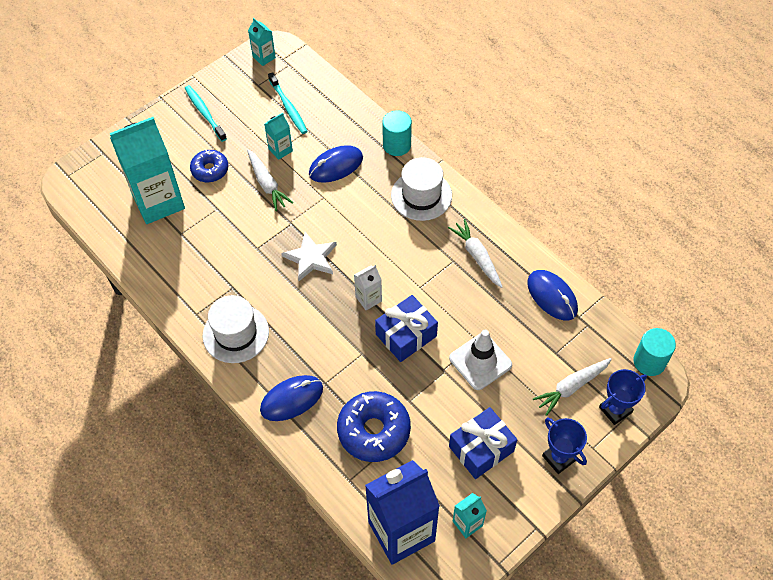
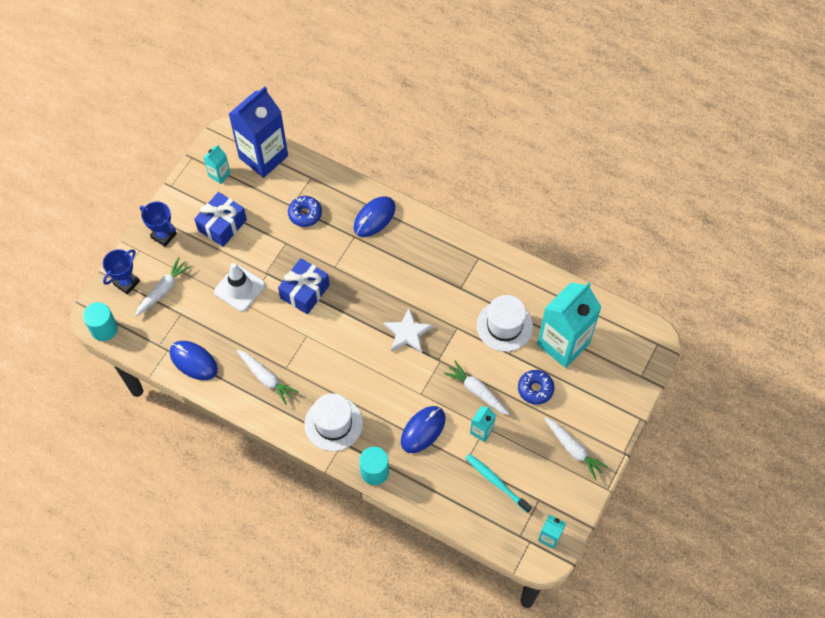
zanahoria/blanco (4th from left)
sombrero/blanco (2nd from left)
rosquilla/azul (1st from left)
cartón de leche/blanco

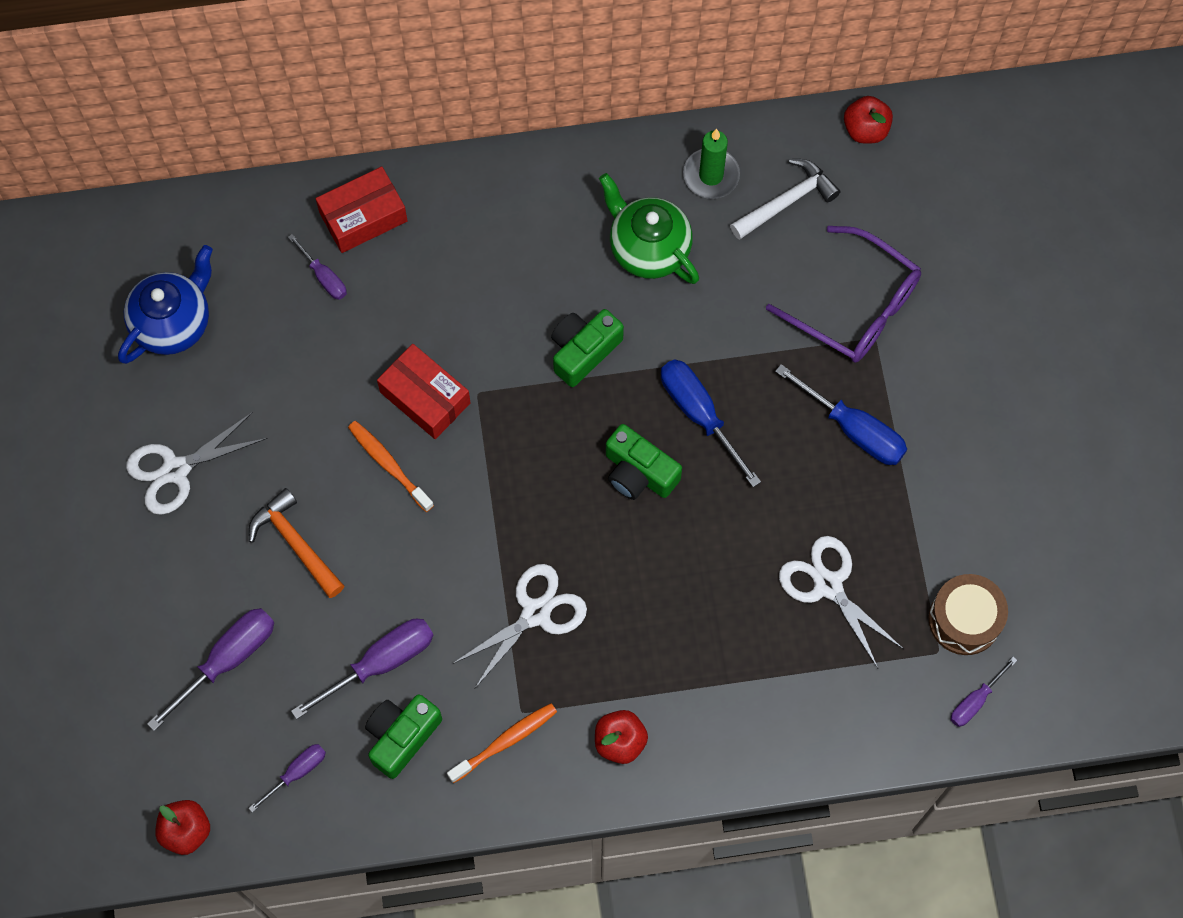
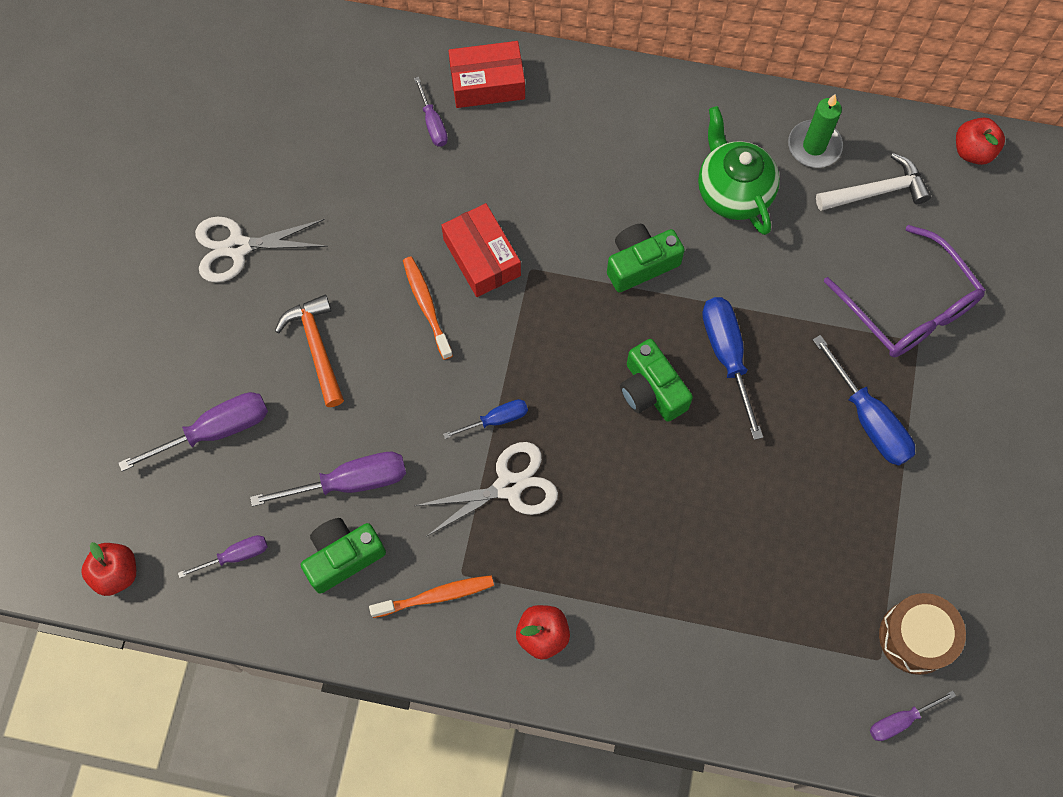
tetera/azul
tijeras/blanco (3rd from left in the first image)
destornillador/azul (1st from left)

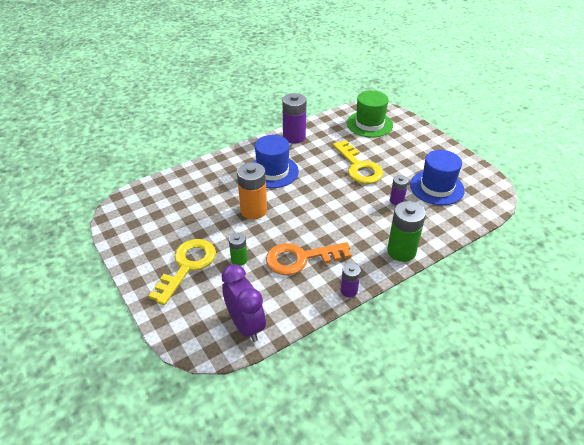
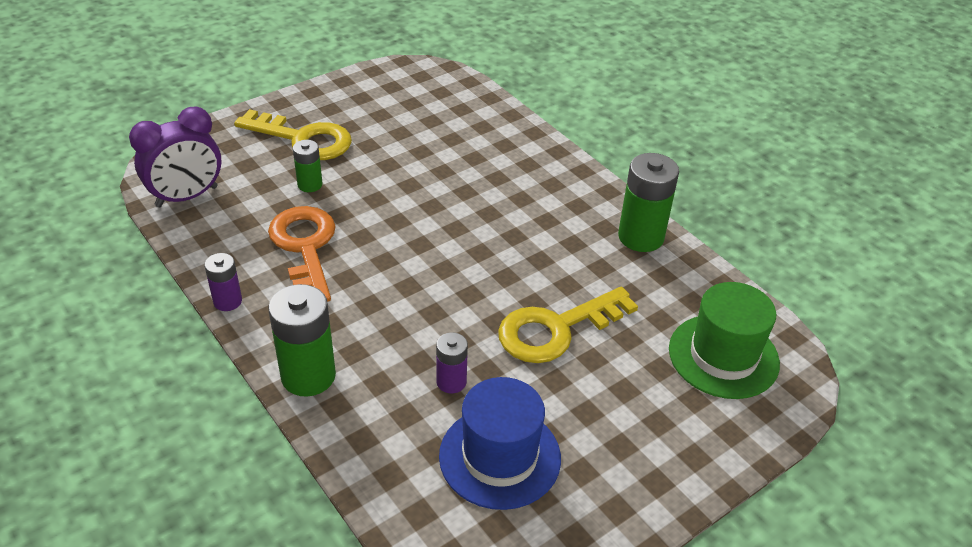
pila/naranja
sombrero/azul (1st from left in the first image)
pila/verde (3rd from left)

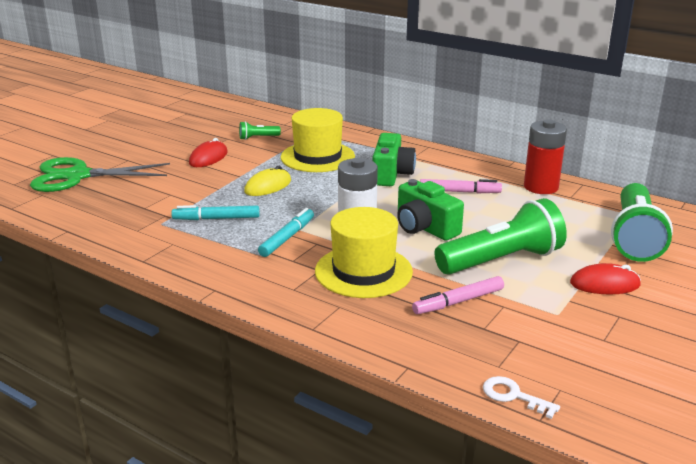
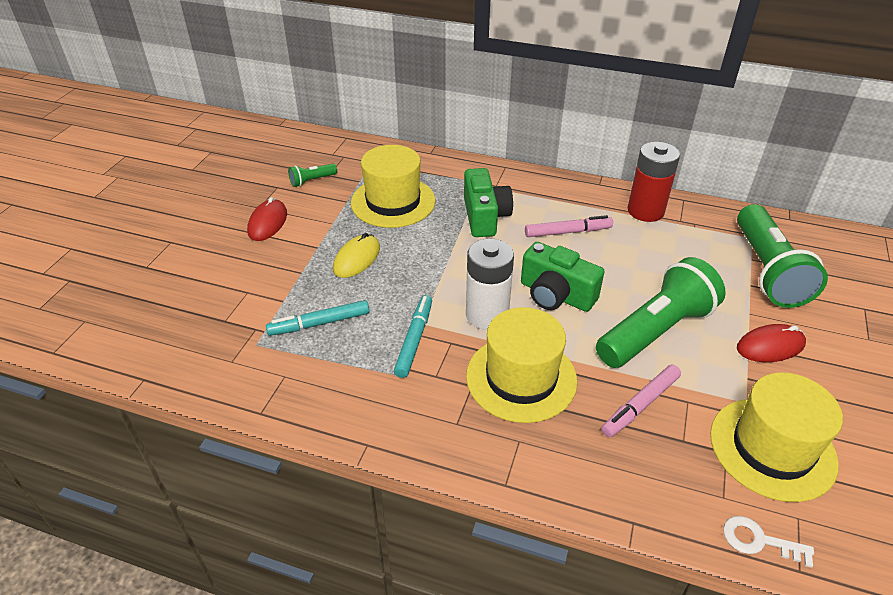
tijeras/verde
sombrero/amarillo (3rd from left)

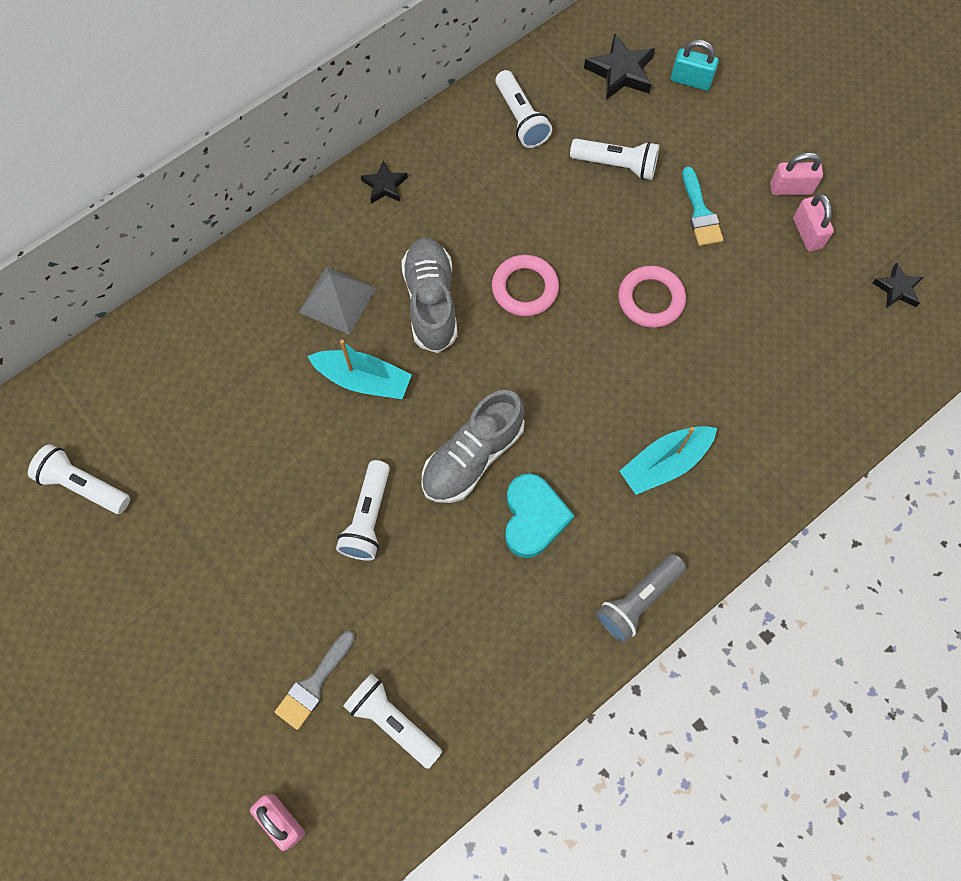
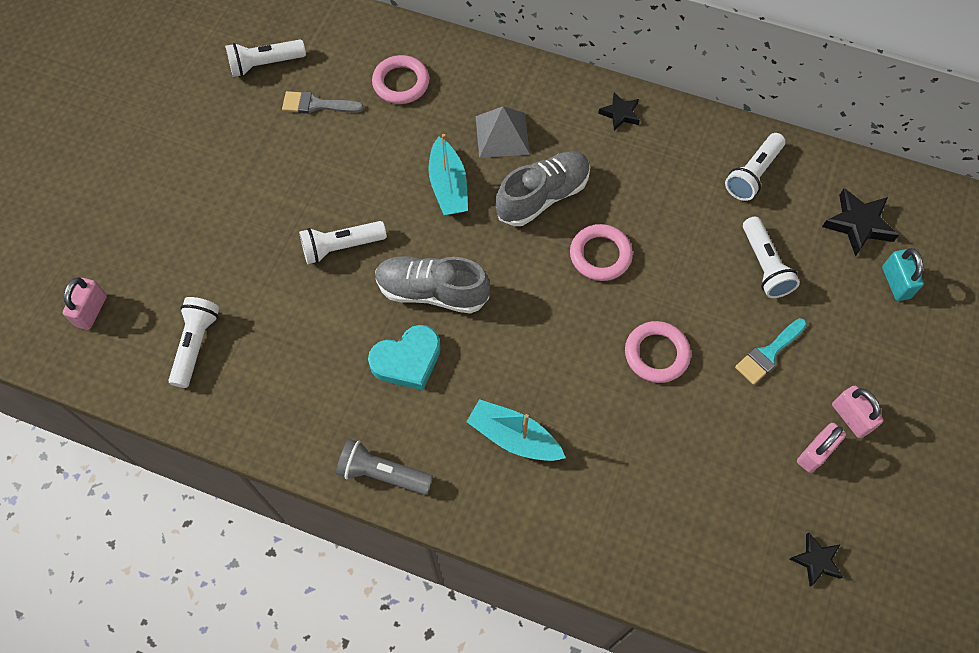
lámpara de mano/blanco (2nd from left)
pincel/gris
anillo/rosa (1st from left)

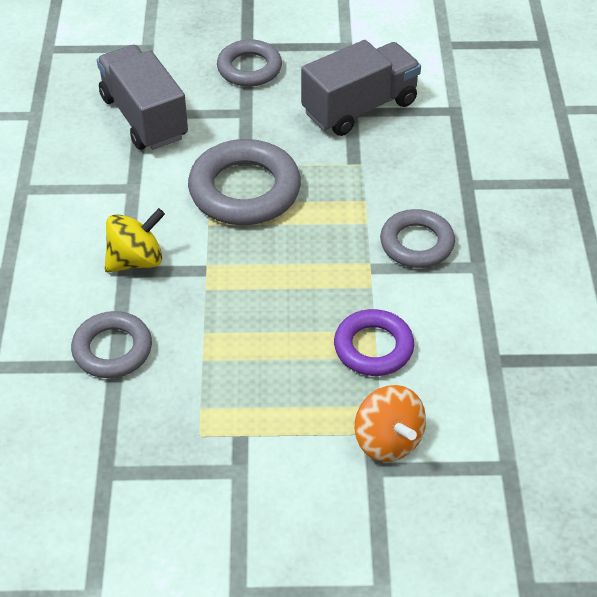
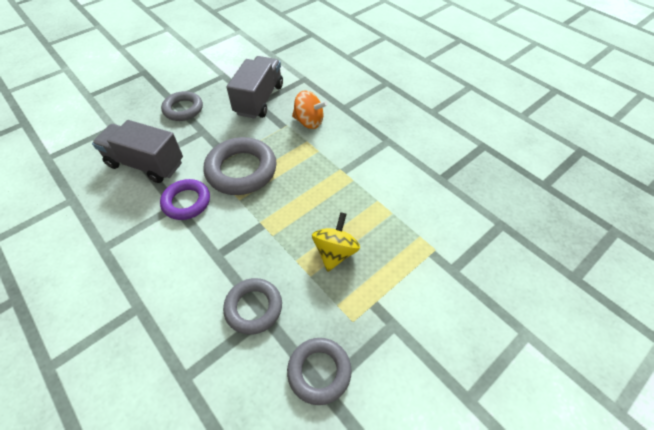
peonza/amarillo
anillo/morado
peonza/naranja
anillo/gris (4th from left)

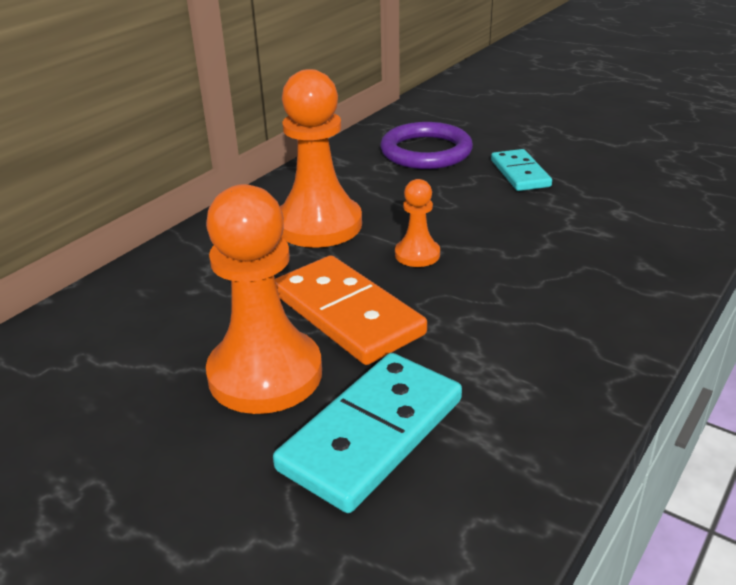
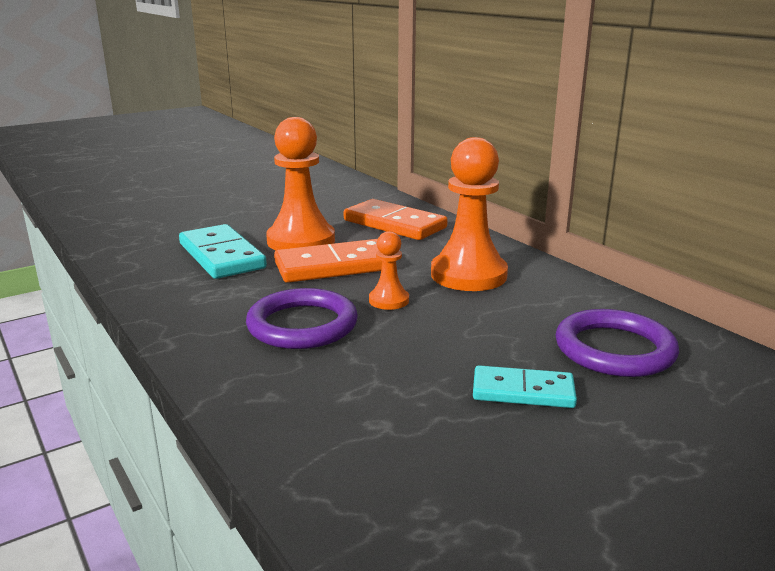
anillo/morado (1st from left)
ficha de dominó/naranja (2nd from left)

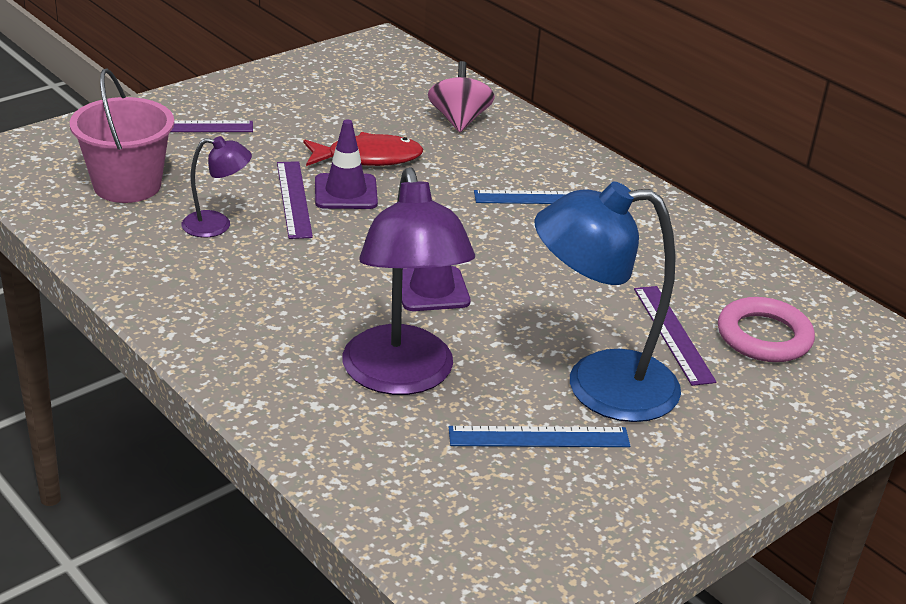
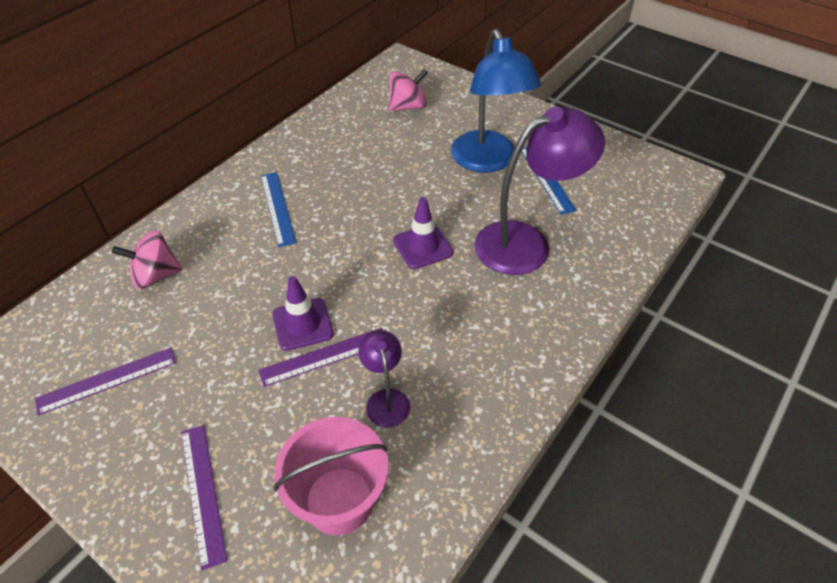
pez/rojo
regla/morado (1st from left)
peonza/rosa (2nd from left)

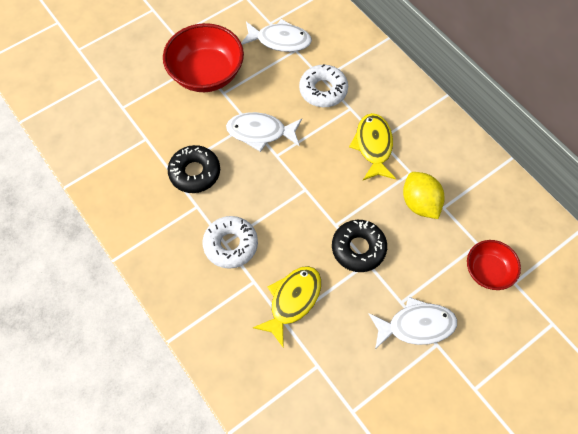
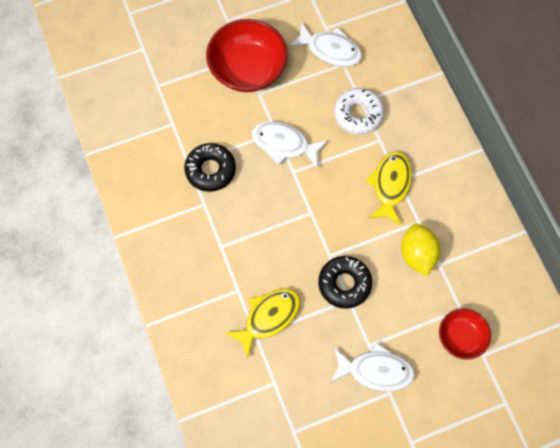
rosquilla/blanco (1st from left in the first image)

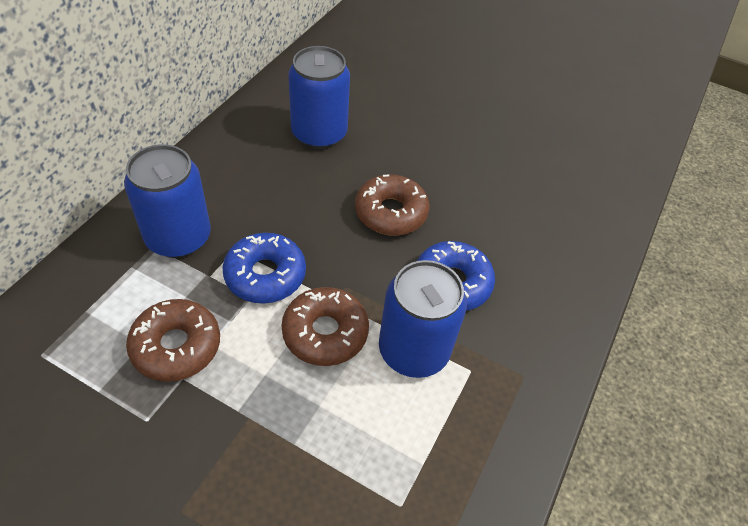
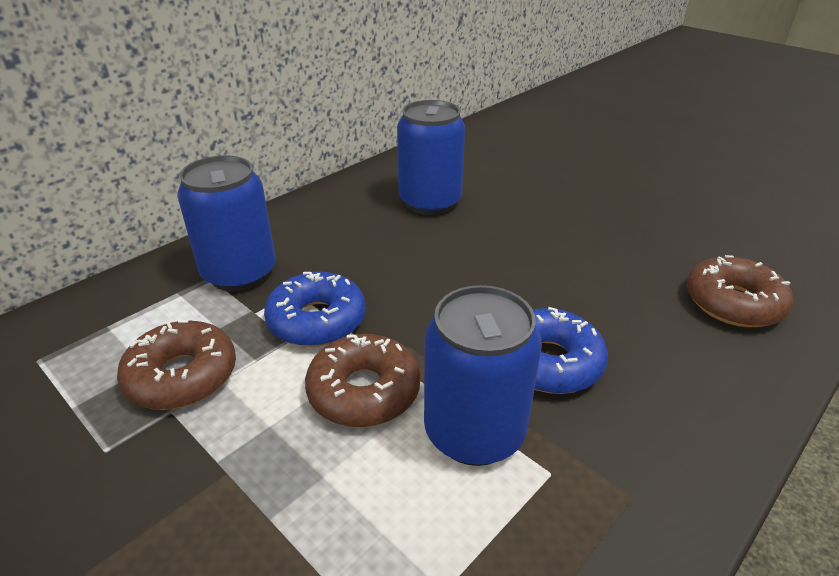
rosquilla/marrón (3rd from left)

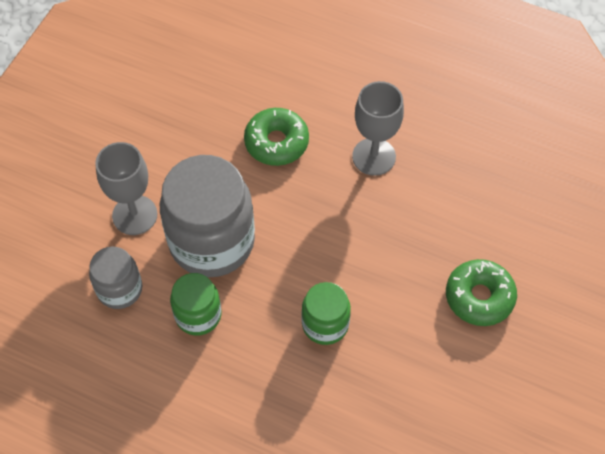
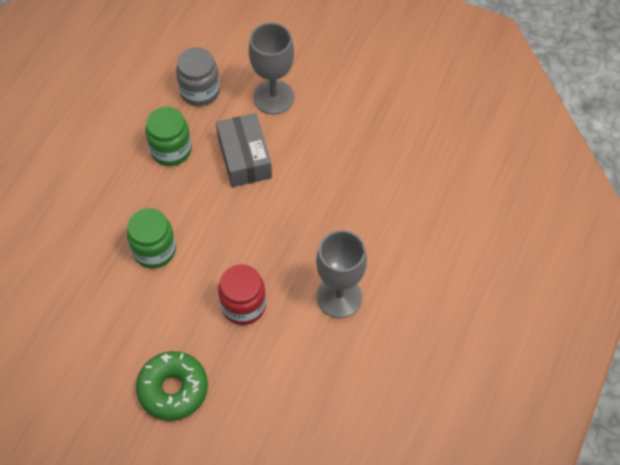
caja/gris
rosquilla/verde (1st from left in the first image)
tarro/rojo

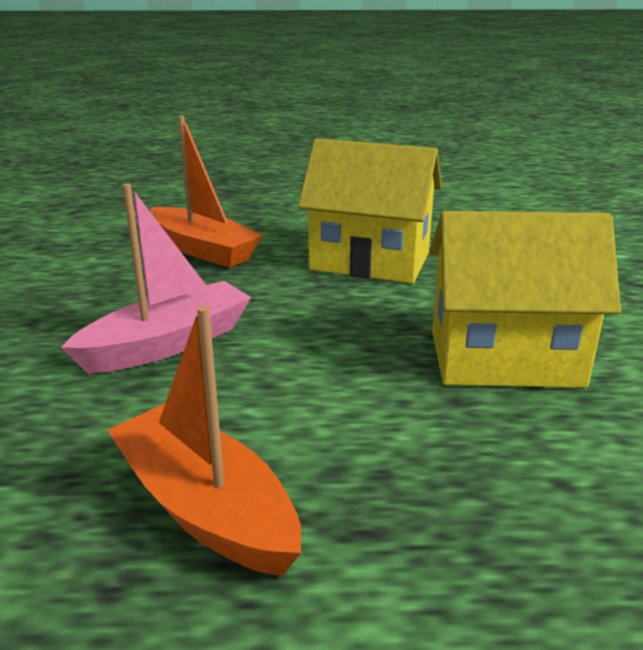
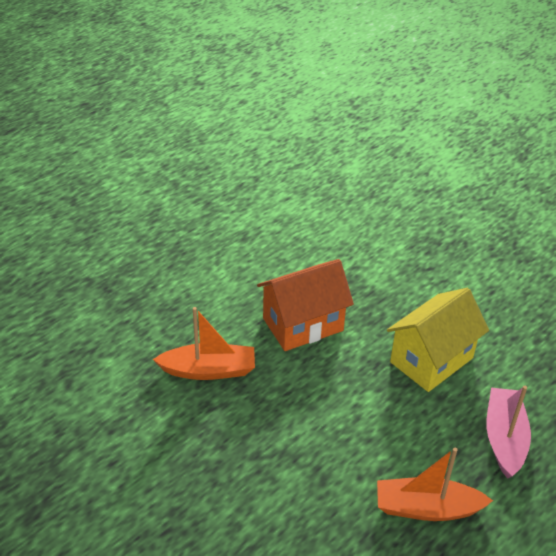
barco/rosa
casa/naranja

